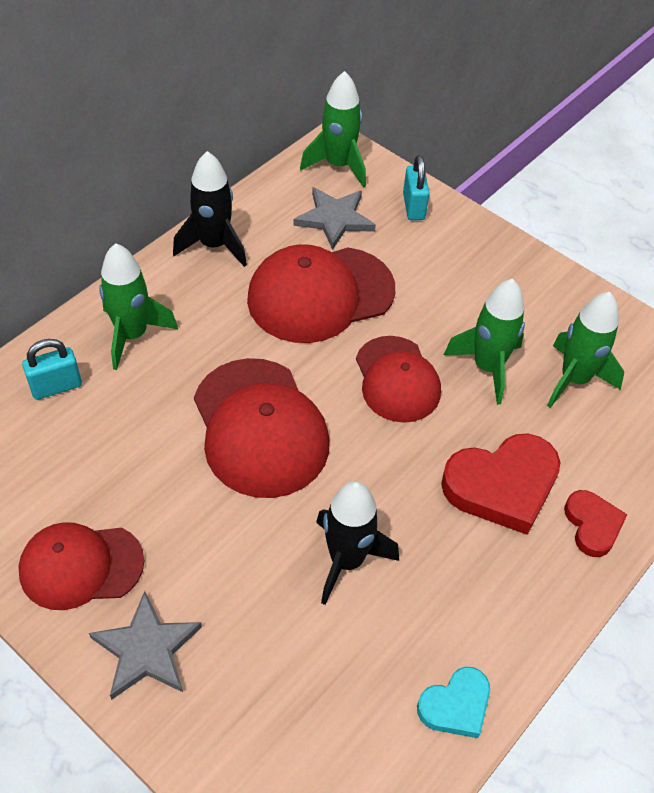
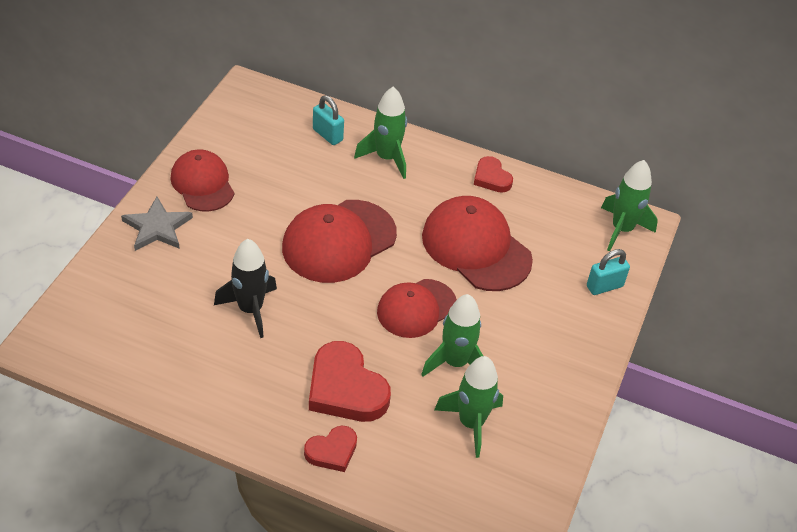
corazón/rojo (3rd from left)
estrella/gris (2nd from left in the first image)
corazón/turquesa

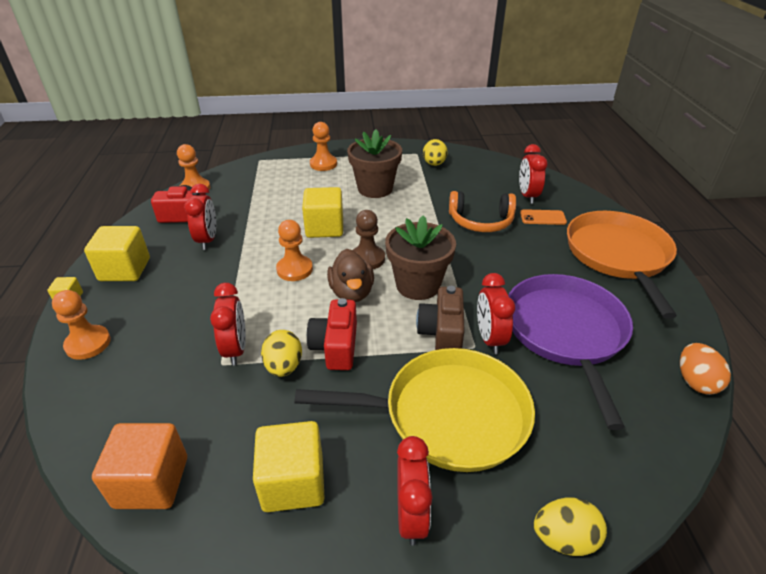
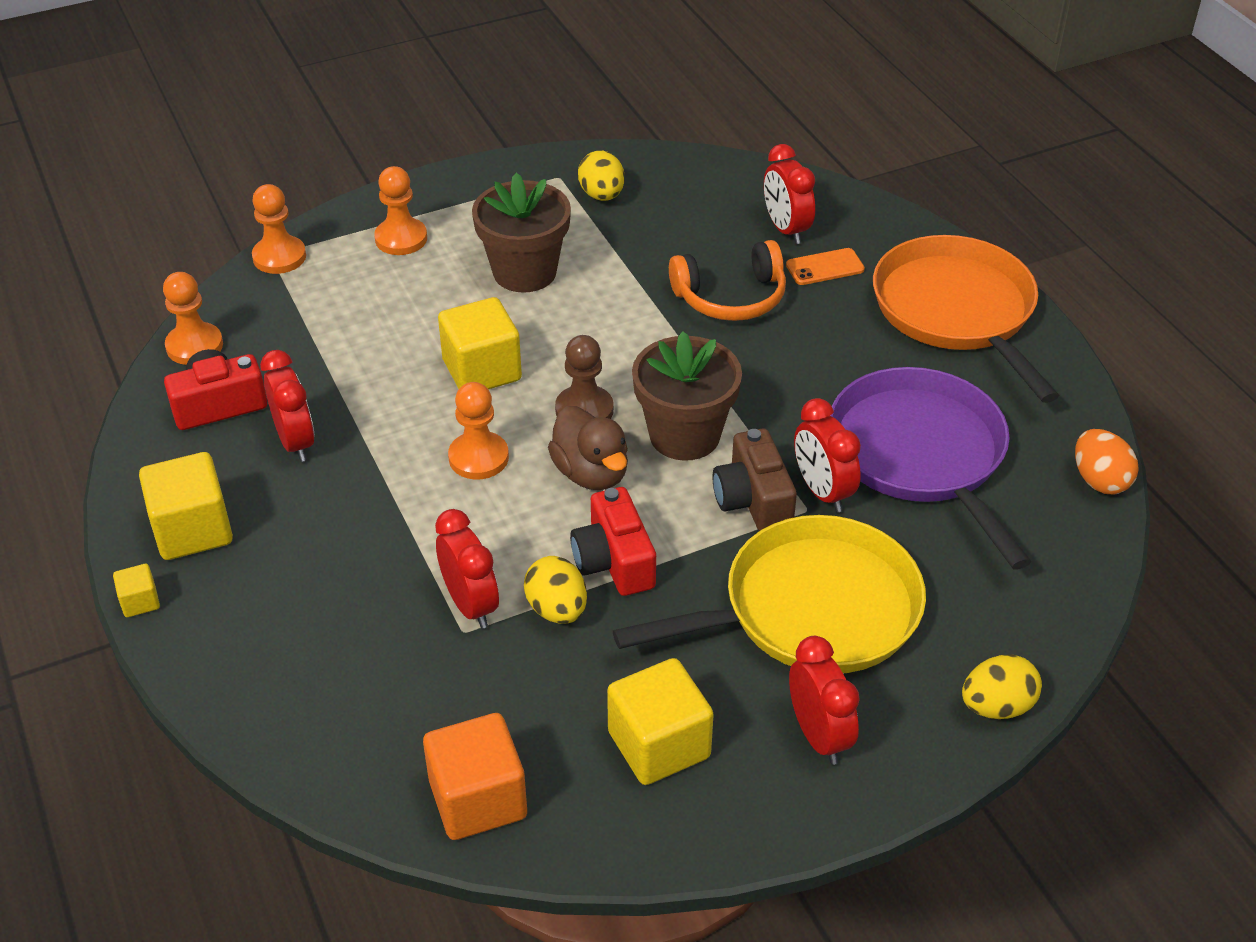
peón/naranja (2nd from left)

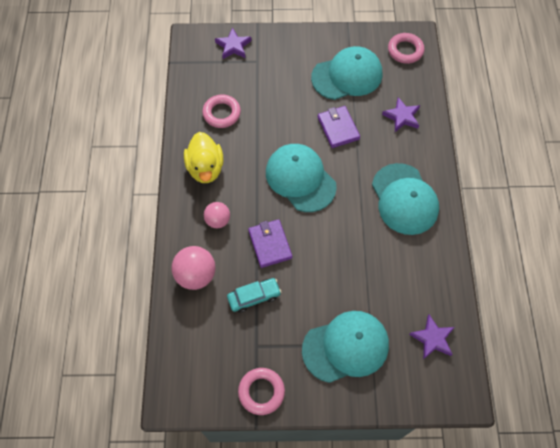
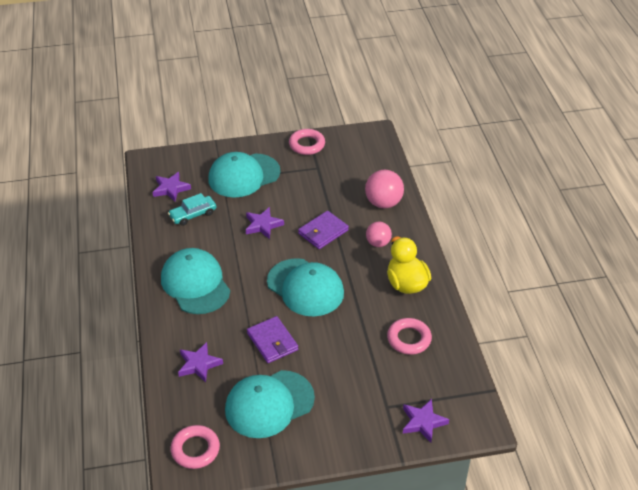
coche/turquesa
cartera/morado (2nd from left)
estrella/morado (3rd from left)

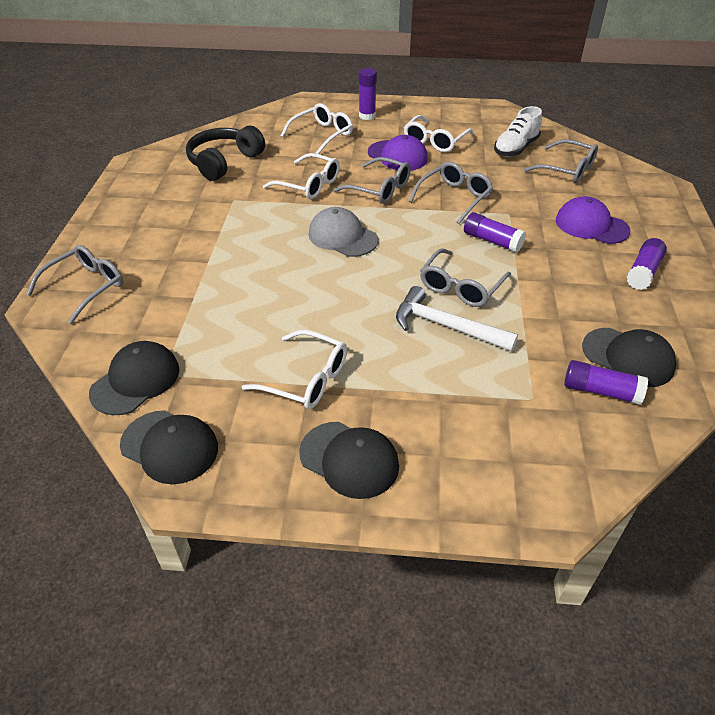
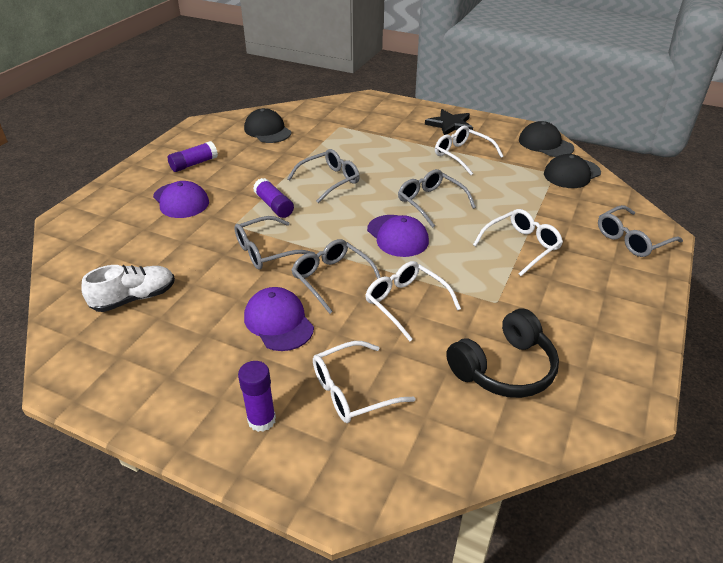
estrella/negro
gorra/morado (3rd from left)
martillo/blanco
gafas/blanco (4th from left)
gafas/gris (4th from left)
barra de pegamento/morado (3rd from left in the first image)

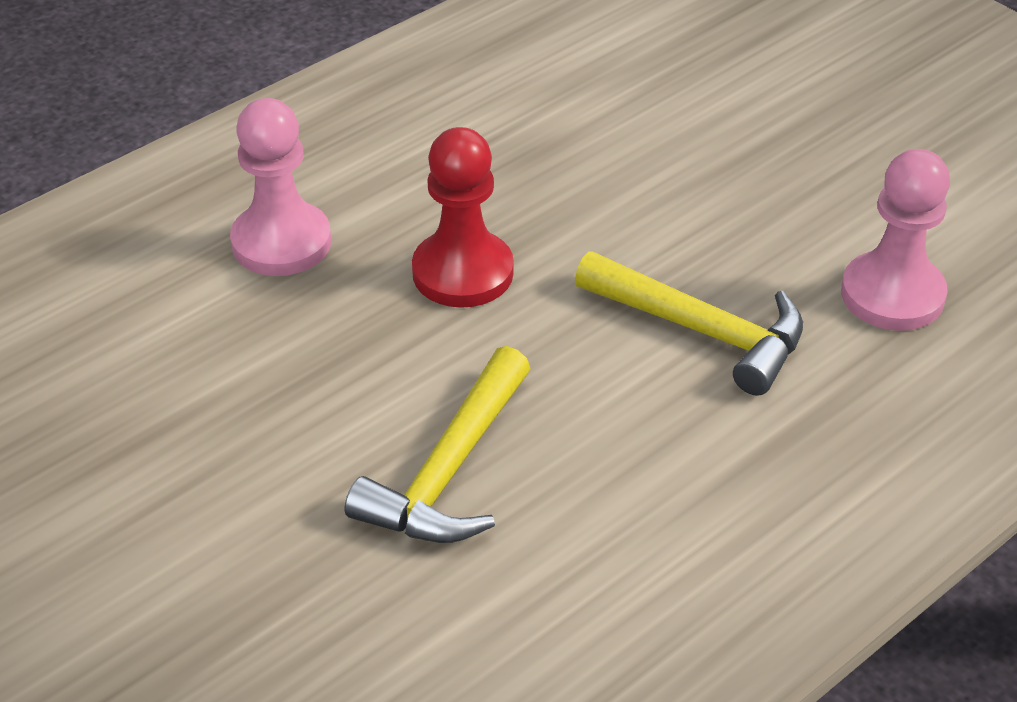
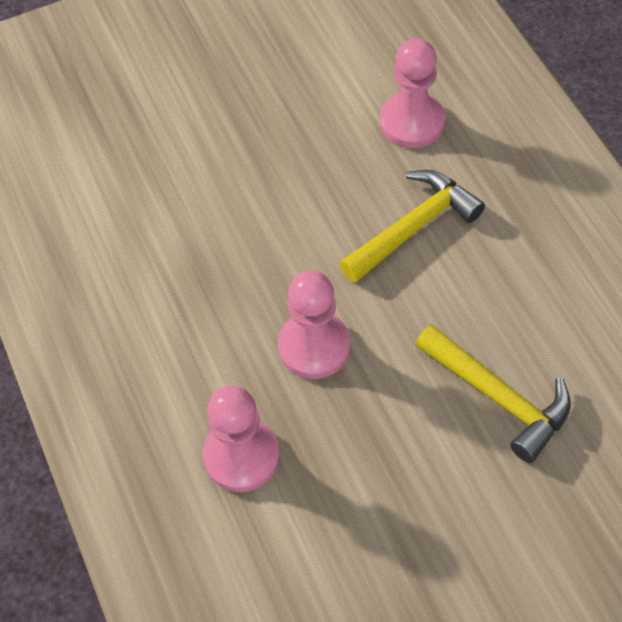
peón/rosa (2nd from left)

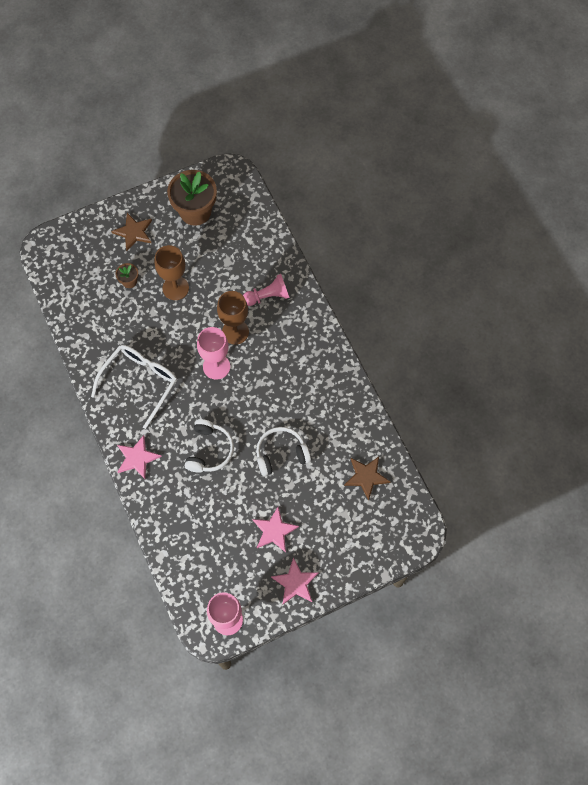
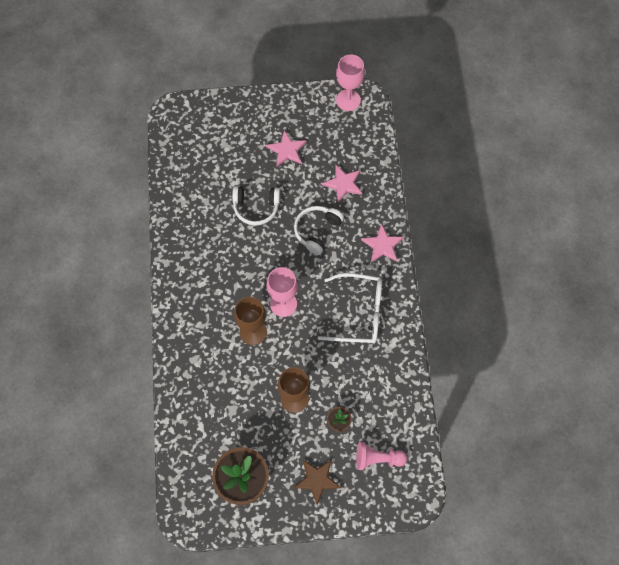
gafas/blanco
peón/rosa
estrella/rosa (2nd from left)
estrella/marrón (2nd from left in the first image)

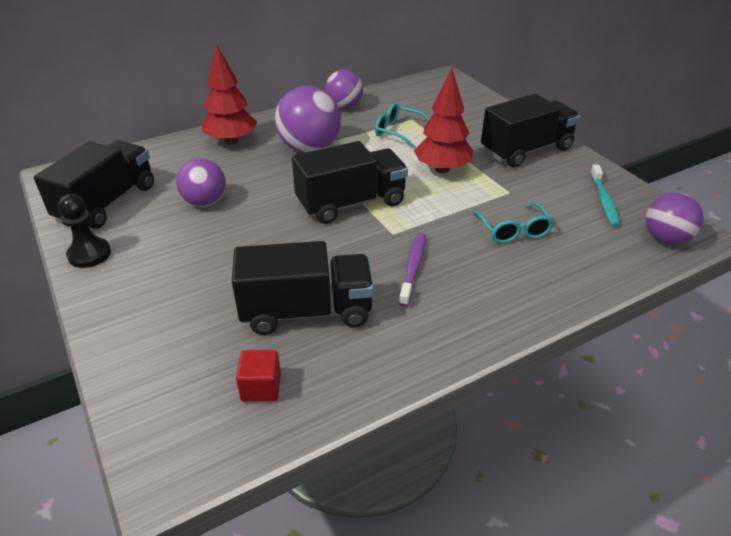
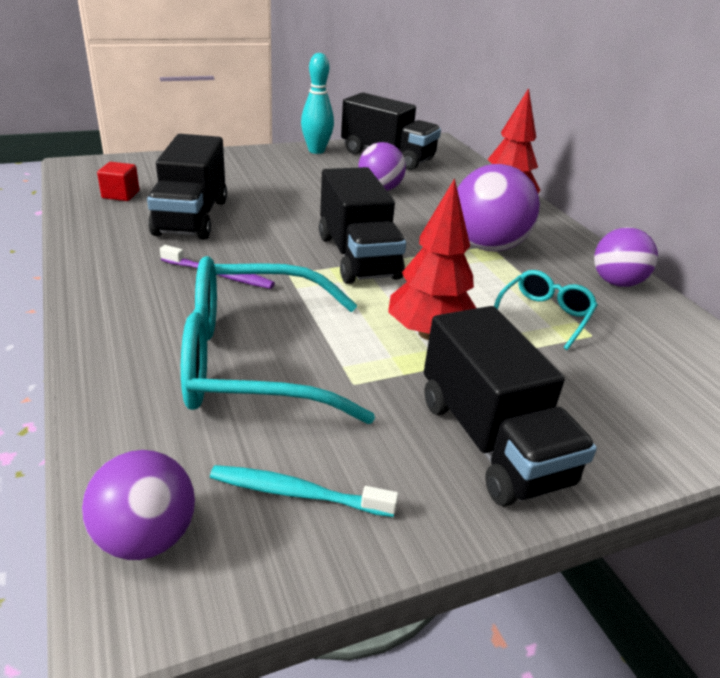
bolo/turquesa
gafas/turquesa (1st from left)

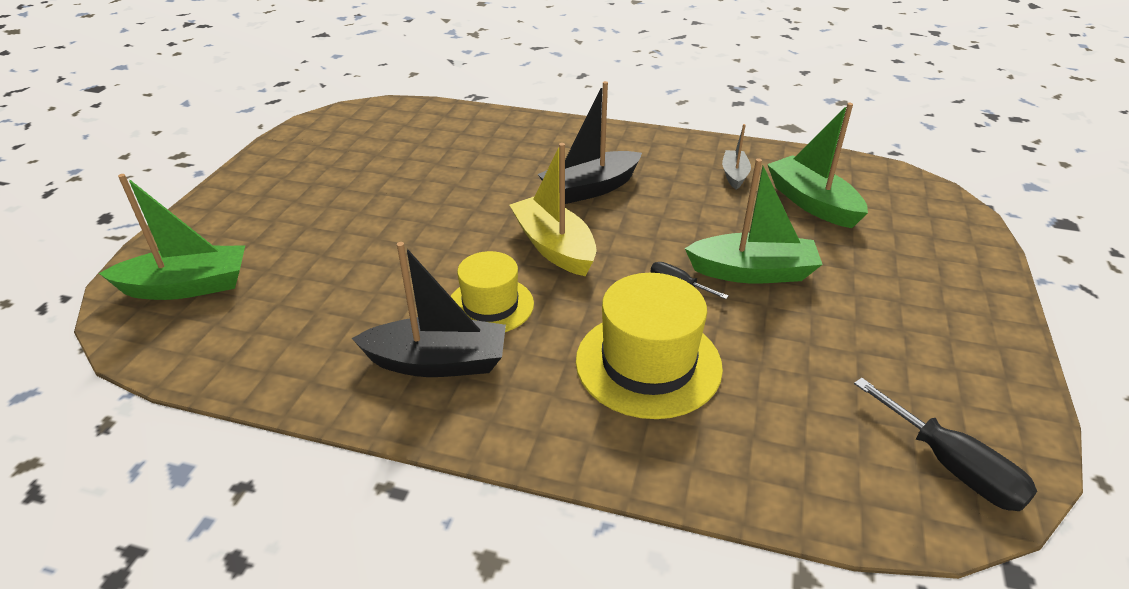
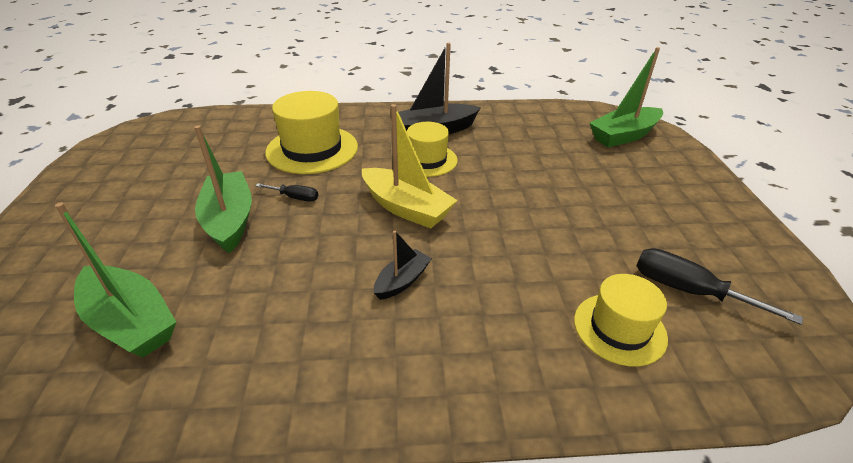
barco/negro (1st from left)
barco/verde (2nd from left)
barco/gris
destornillador/negro (2nd from left)
sombrero/amarillo (3rd from left)

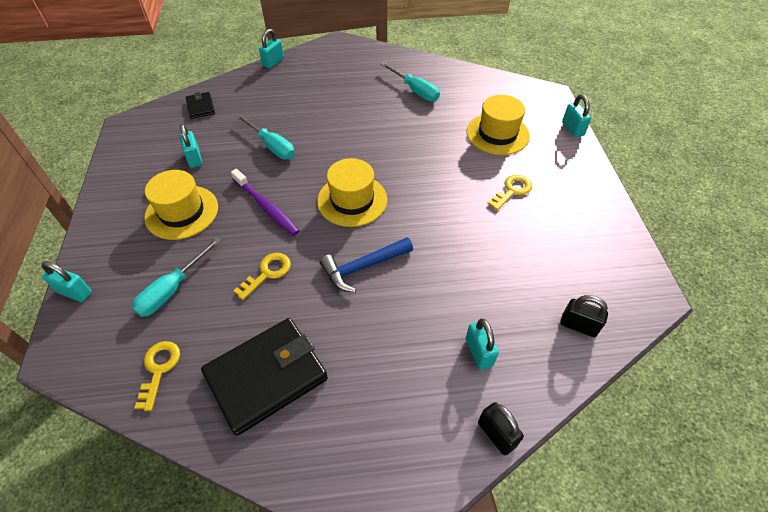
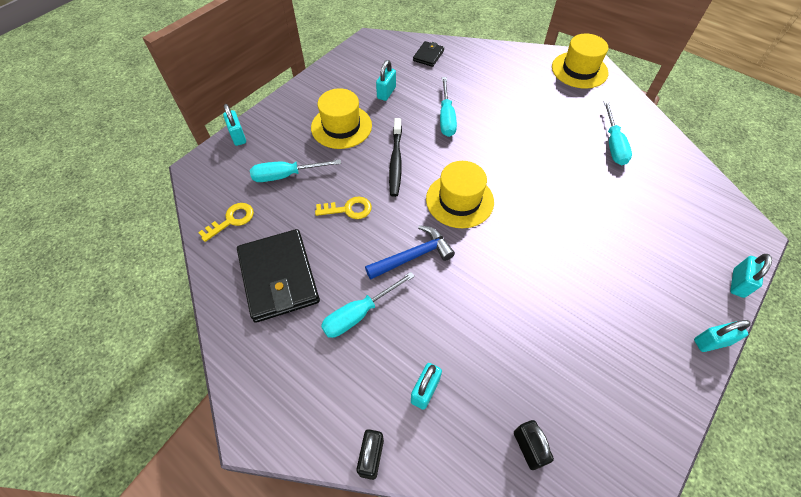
cartera/negro (1st from left)
cepillo de dientes/negro
candado/turquesa (4th from left)
martillo/azul
sombrero/amarillo (3rd from left)
llave/amarillo (3rd from left in the first image)
destornillador/turquesa (2nd from left)

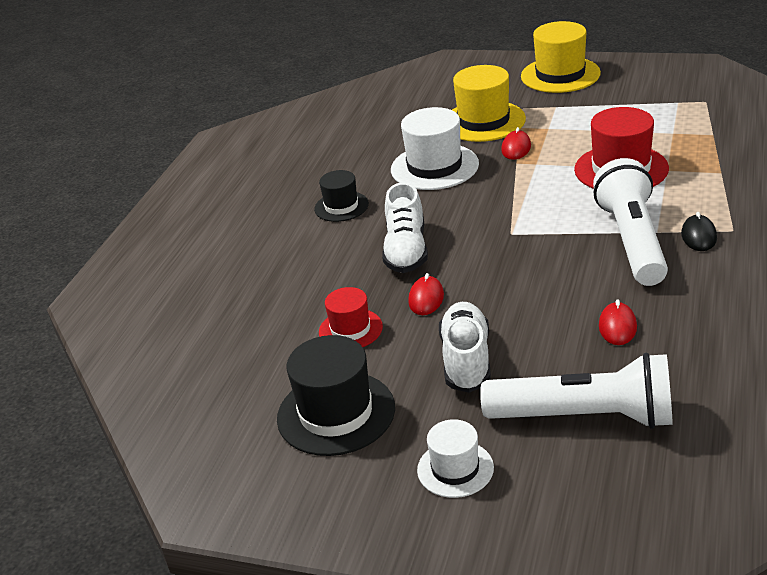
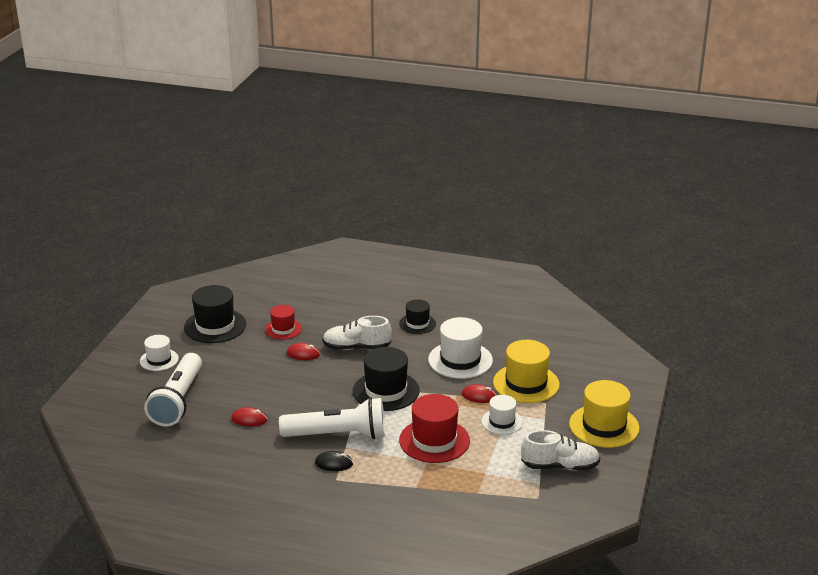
zapato/blanco (2nd from left)
sombrero/negro (2nd from left)
sombrero/blanco (3rd from left)

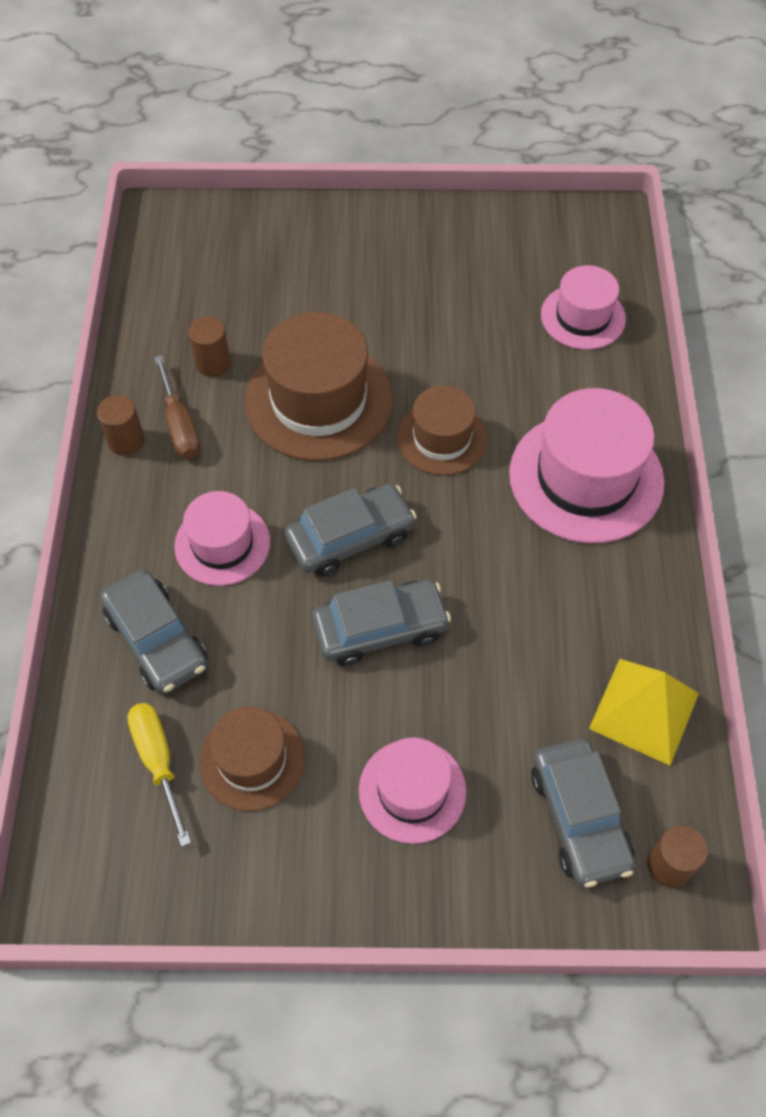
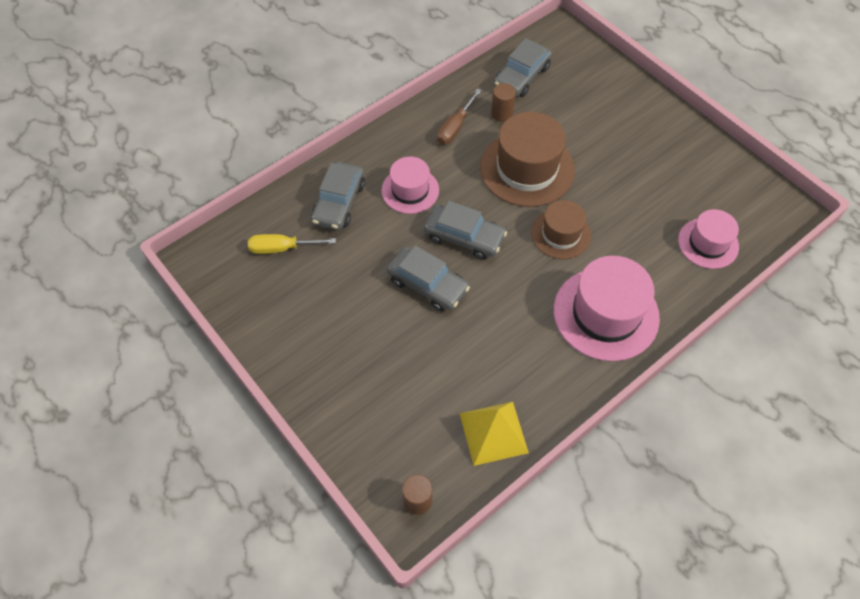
cilindro/marrón (1st from left in the first image)
destornillador/amarillo
sombrero/marrón (1st from left in the first image)
sombrero/rosa (2nd from left in the first image)
coche/gris (4th from left)

